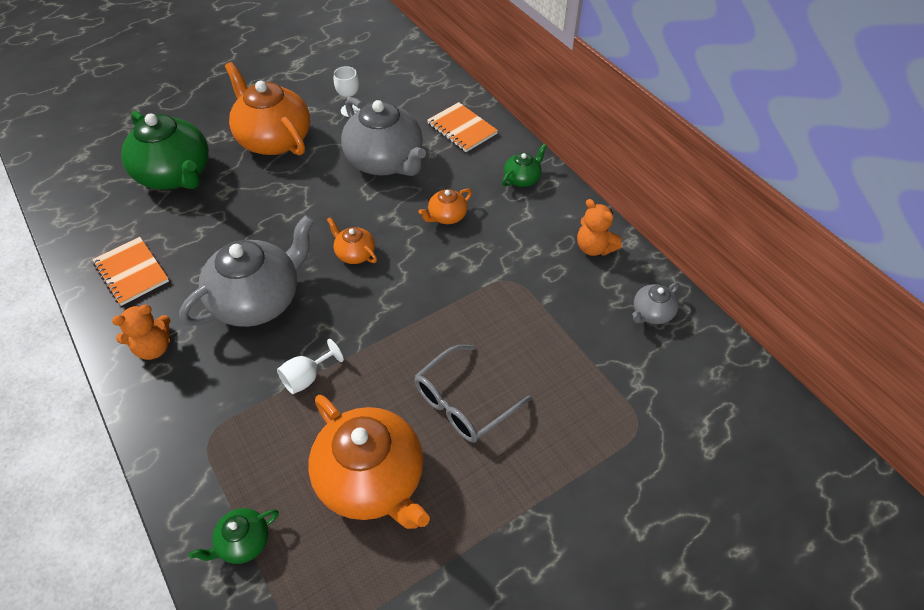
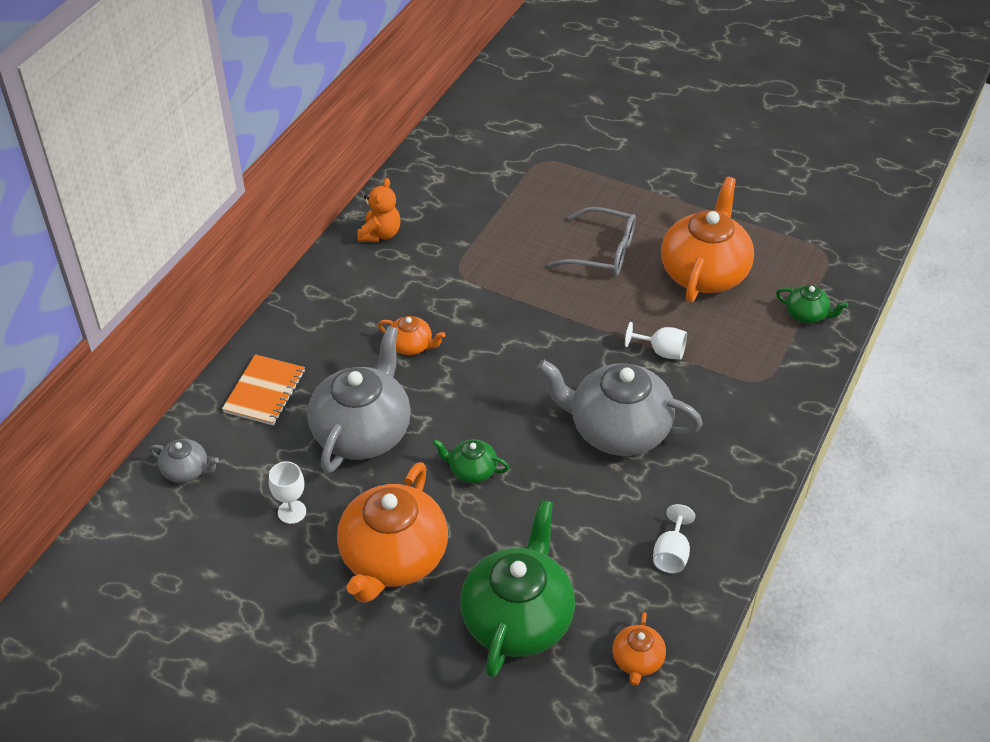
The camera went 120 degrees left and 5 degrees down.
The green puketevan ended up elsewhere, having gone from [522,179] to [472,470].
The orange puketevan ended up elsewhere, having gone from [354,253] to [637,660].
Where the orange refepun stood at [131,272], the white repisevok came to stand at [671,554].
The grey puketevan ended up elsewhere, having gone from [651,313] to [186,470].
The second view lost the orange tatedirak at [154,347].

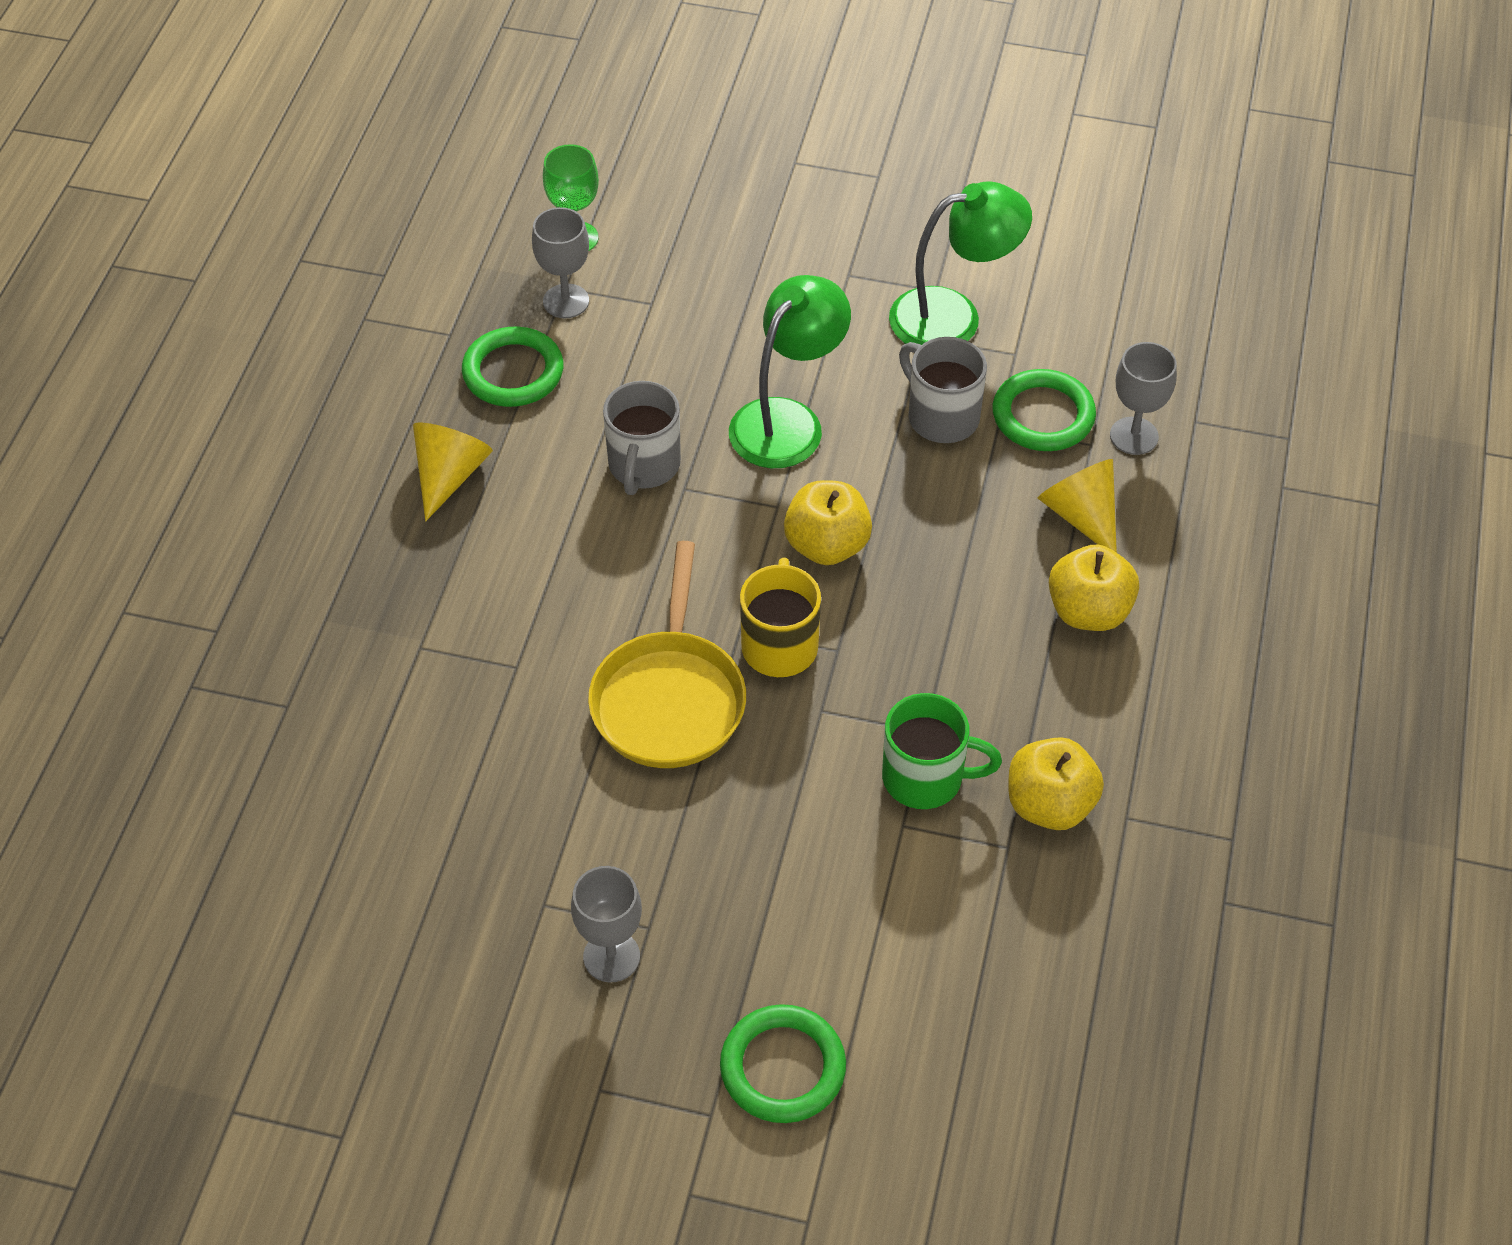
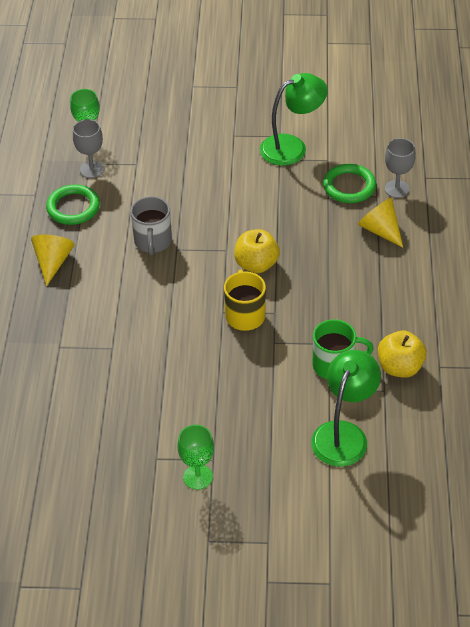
The camera went 10 degrees left and 5 degrees down.
The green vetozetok ended up elsewhere, having gone from [787,420] to [343,434].
The second view lost the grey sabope at [941,416].
The second view lost the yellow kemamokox at [669,699].
The second view lost the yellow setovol at [1088,611].
What was the grey repisevok at [611,956] turned into the green repisevok at [198,477].
The second view lost the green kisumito at [782,1067].

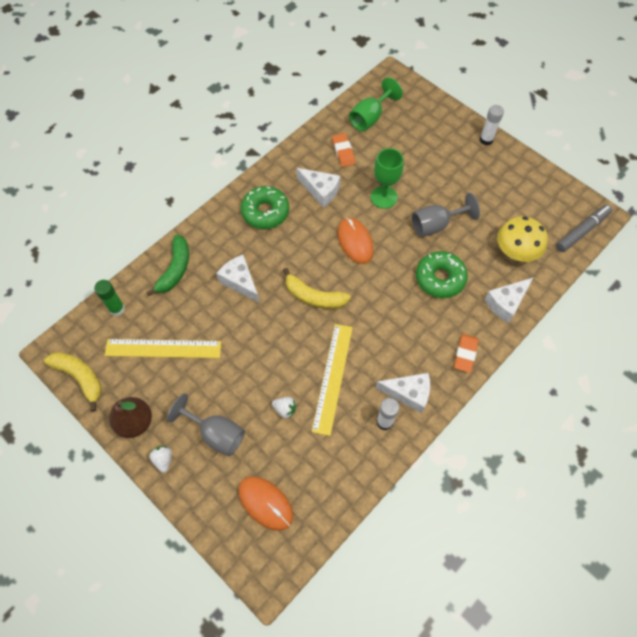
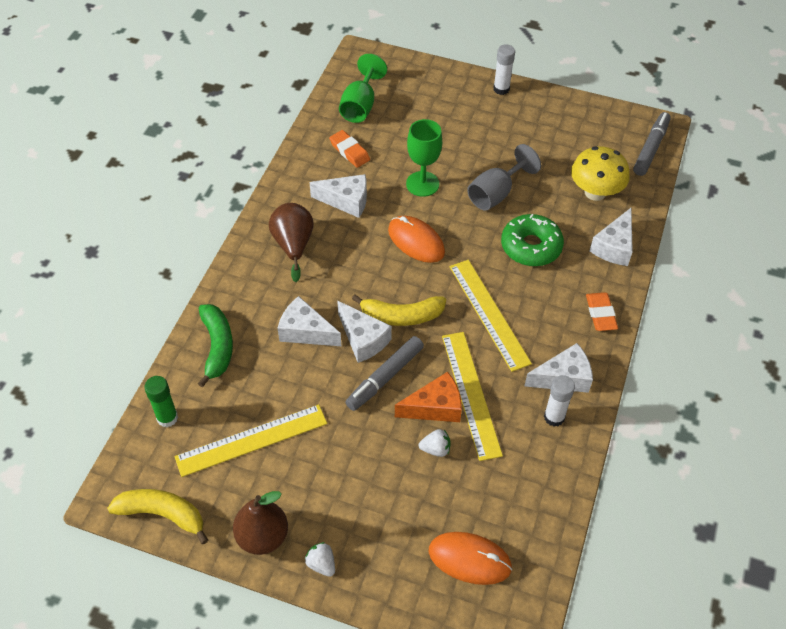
The camera went 25 degrees left and 10 degrees down.
Where the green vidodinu stood at [265,212], the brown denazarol came to stand at [293,245].
The second view lost the grey repisevok at [216,433].
The second view gained the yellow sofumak at [489,314].
The second view gained the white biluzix at [363,339].
The second view gained the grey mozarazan at [385,377].
The second view gained the orange biluzix at [435,407].

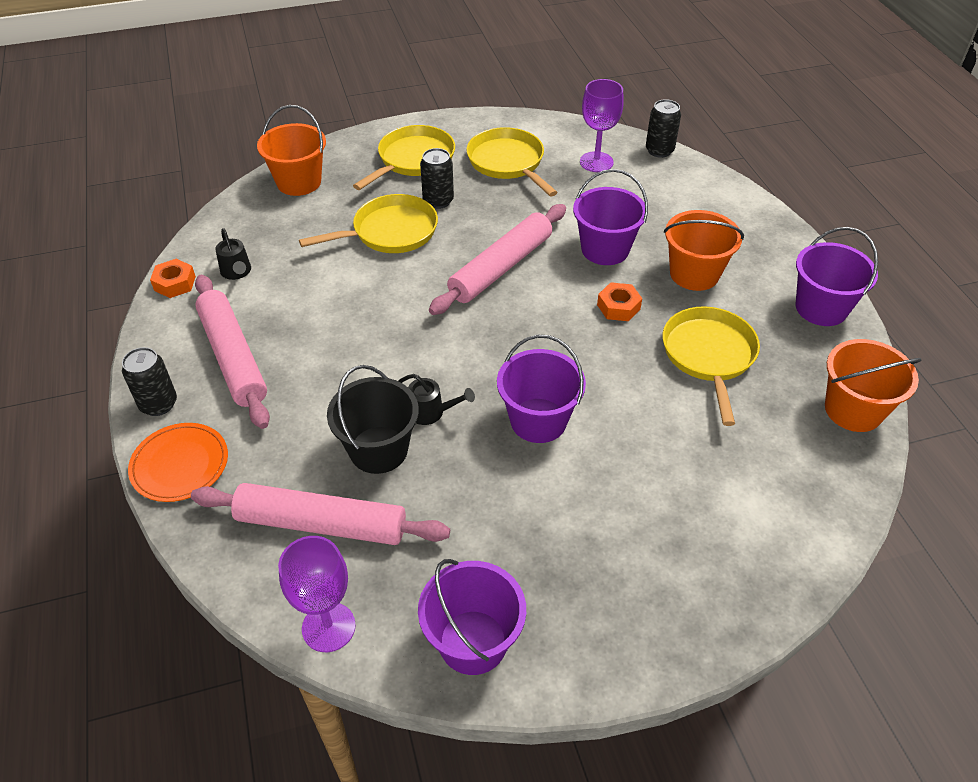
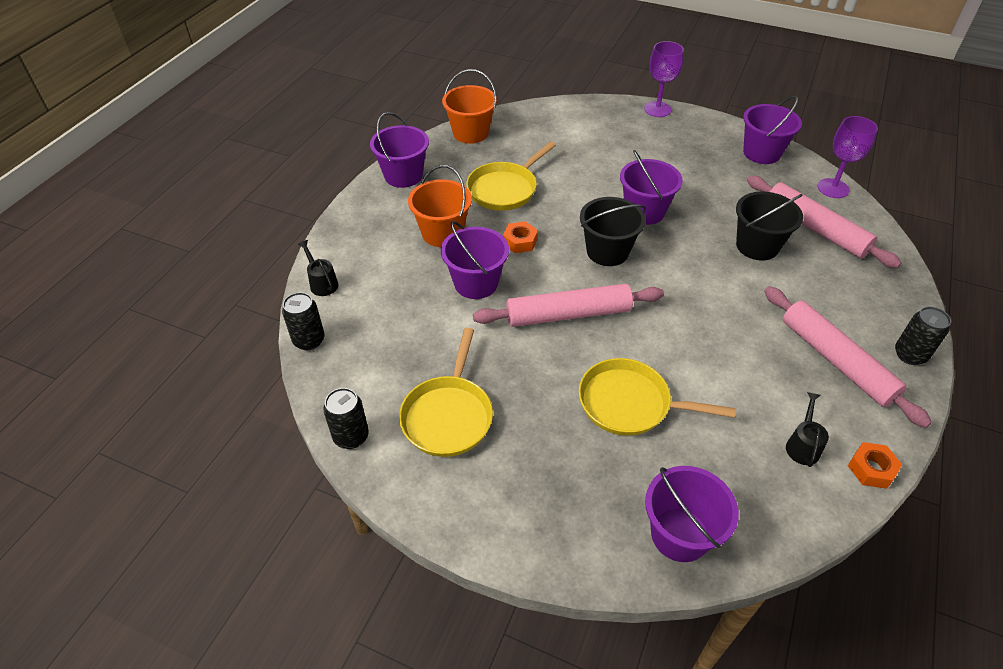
The camera went 140 degrees left and 0 degrees up.
The purple repisevok ended up elsewhere, having gone from [596,162] to [657,109].
What was the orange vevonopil at [299,182] turned into the purple vevonopil at [679,534].
The second view lost the yellow kemamokox at [413,160].
The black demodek ended up elsewhere, having gone from [438,201] to [351,436].
The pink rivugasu at [233,357] ended up facing another way, 45 degrees counterclockwise from before.
The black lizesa ended up elsewhere, having gone from [431,412] to [322,283].
The second view lost the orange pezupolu at [180,465].
The second view gained the black vevonopil at [607,251].

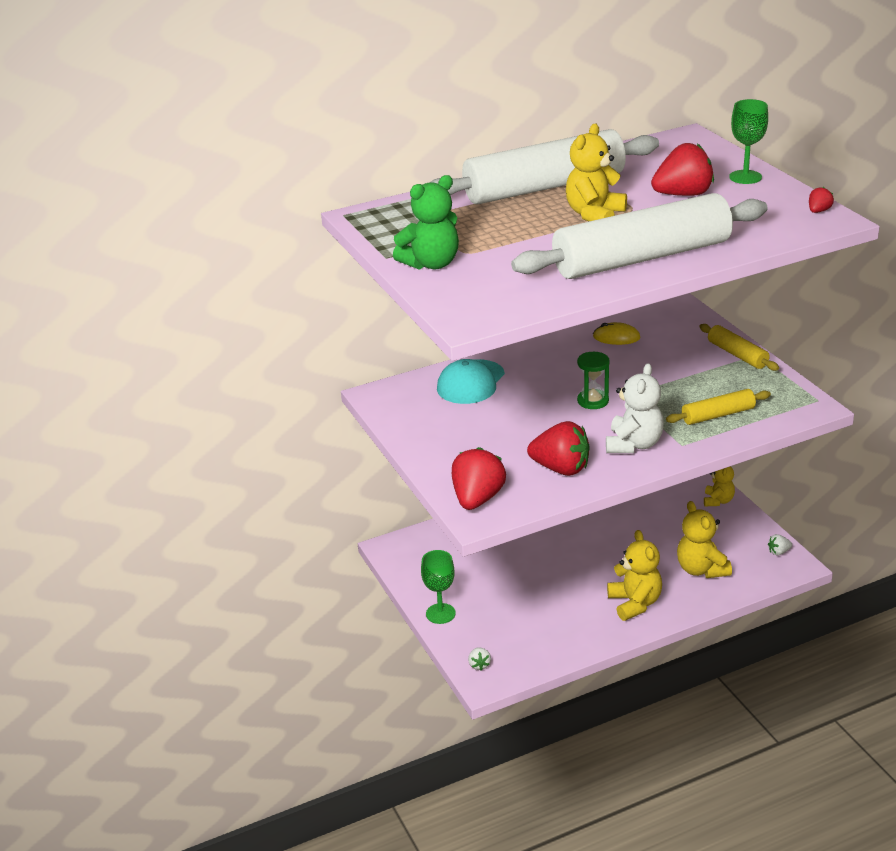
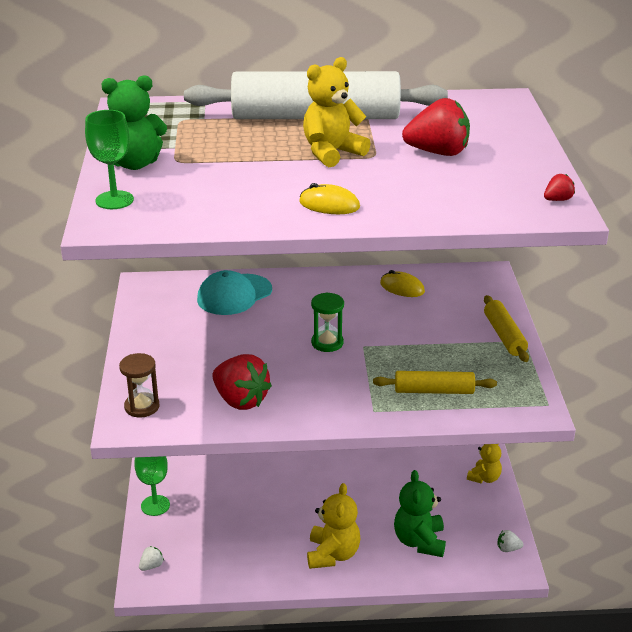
The camera went 20 degrees right and 0 degrees up.
The green repisevok ended up elsewhere, having gone from [745,177] to [114,200].
Where the white rivugasu stood at [642,258], the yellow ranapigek came to stand at [329,204].
The second view lost the white tatedirak at [633,444].
Where the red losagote stood at [477,499], the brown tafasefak came to stand at [142,407].
What was the yellow tatedirak at [701,569] turned into the green tatedirak at [419,541].
The white losagote at [479,665] ended up facing another way, 150 degrees counterclockwise from before.

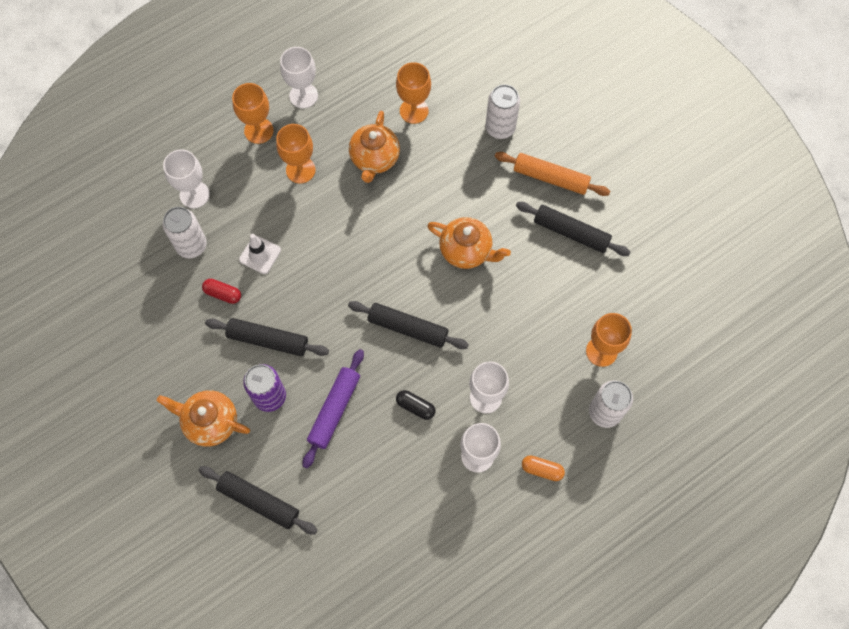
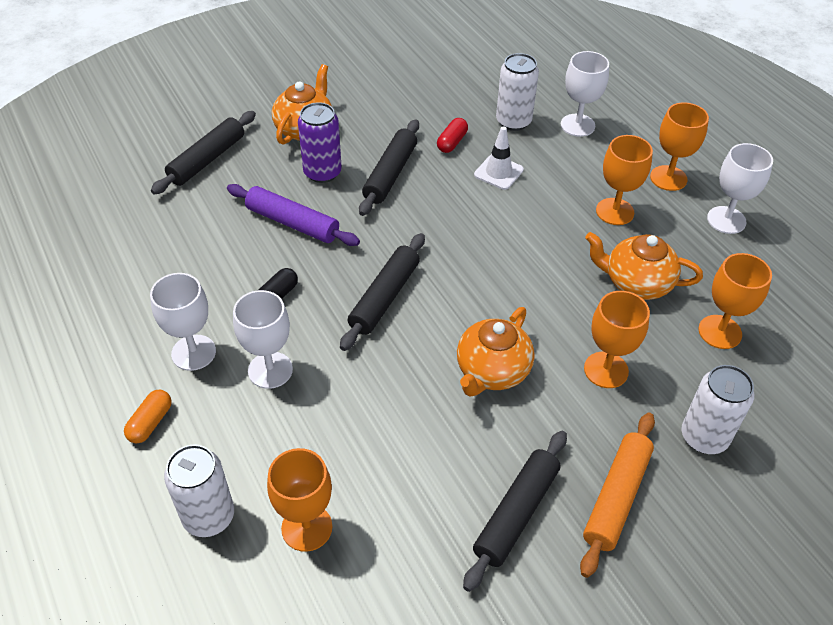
The camera went 95 degrees right and 20 degrees down.
The second view gained the orange repisevok at [606,370].

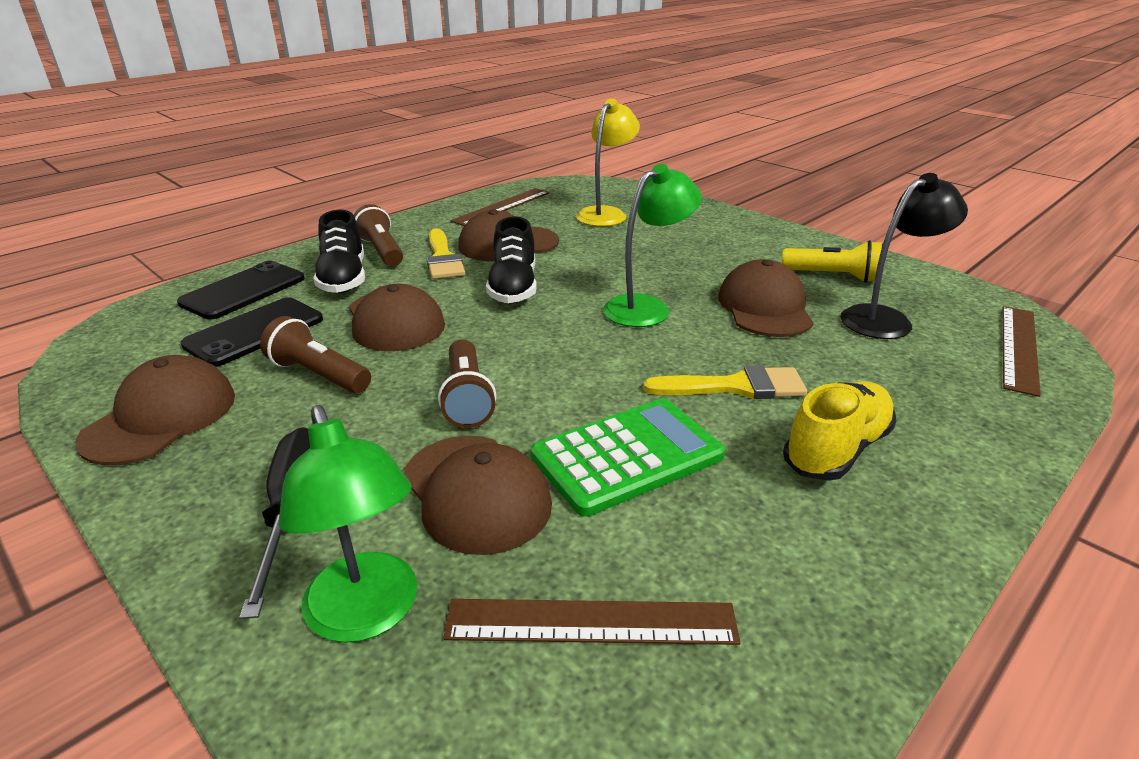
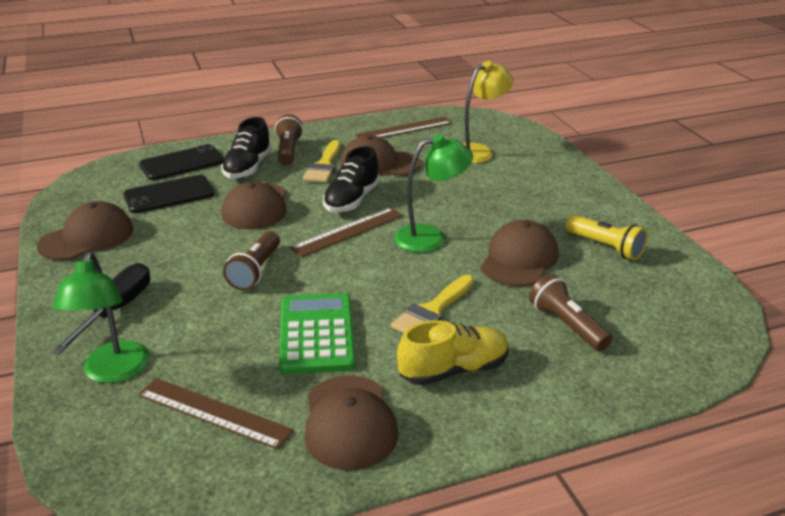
The camera went 25 degrees right and 0 degrees up.
The second view lost the black vetozetok at [886,319].
The brown sofumak ended up elsewhere, having gone from [1019,348] to [348,231].
The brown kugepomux ended up elsewhere, having gone from [318,375] to [567,325].
The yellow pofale at [736,386] ended up facing another way, 105 degrees clockwise from before.
The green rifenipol at [627,456] ended up facing another way, 90 degrees counterclockwise from before.
The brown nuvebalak ended up elsewhere, having gone from [476,493] to [349,422].

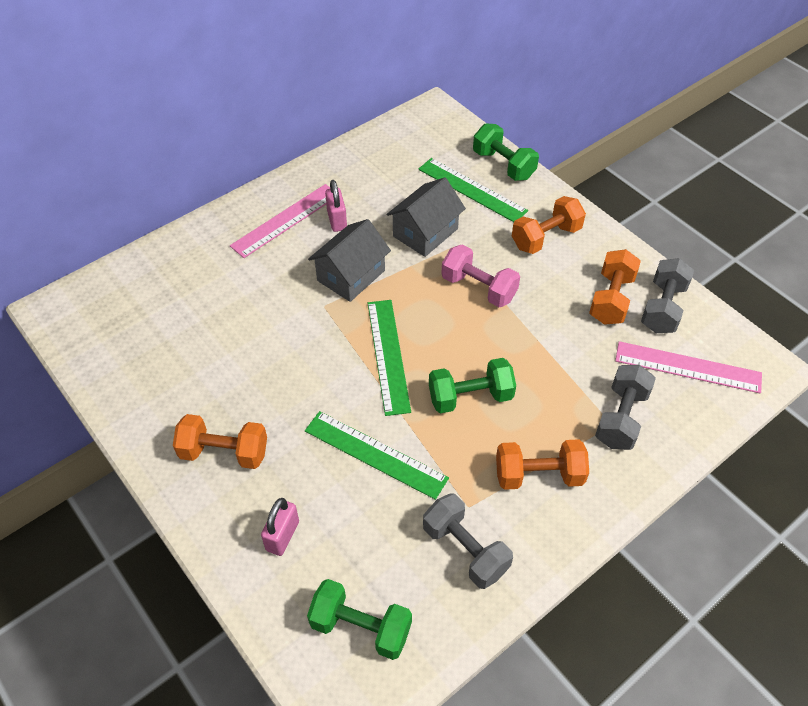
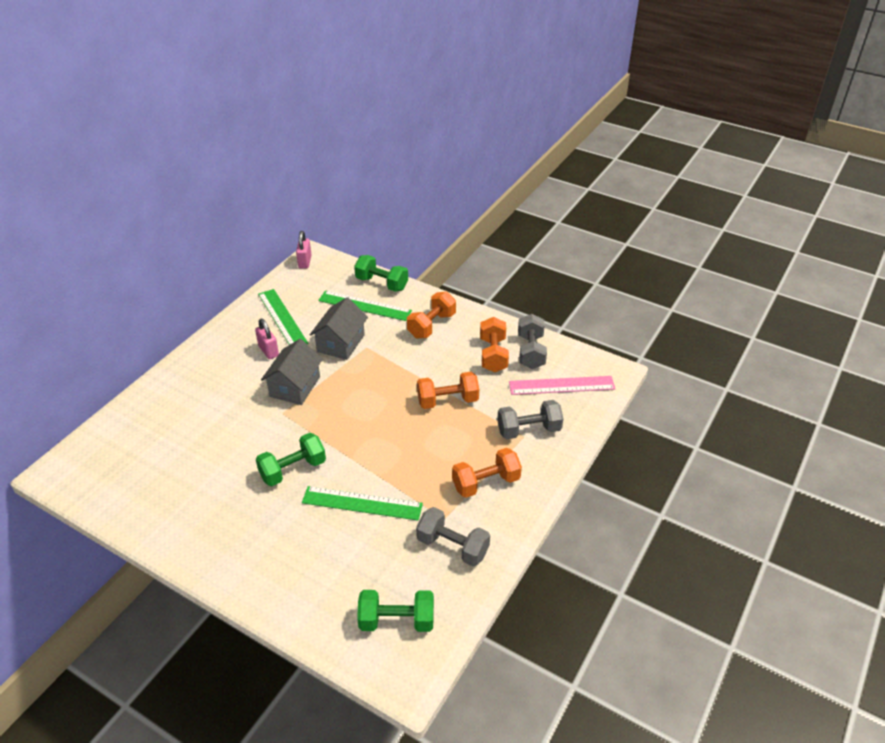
The camera went 20 degrees left and 10 degrees down.
The second view lost the pink sofumak at [286,220].
The second view lost the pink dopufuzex at [478,288].
The green sofumak ended up elsewhere, having gone from [388,355] to [282,318].
The green dopufuzex ended up elsewhere, having gone from [470,397] to [293,469].
The grey dopufuzex at [621,418] ended up facing another way, 75 degrees clockwise from before.
The orange dopufuzex ended up elsewhere, having gone from [224,452] to [447,401].
The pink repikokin ended up elsewhere, having gone from [282,536] to [305,262].

